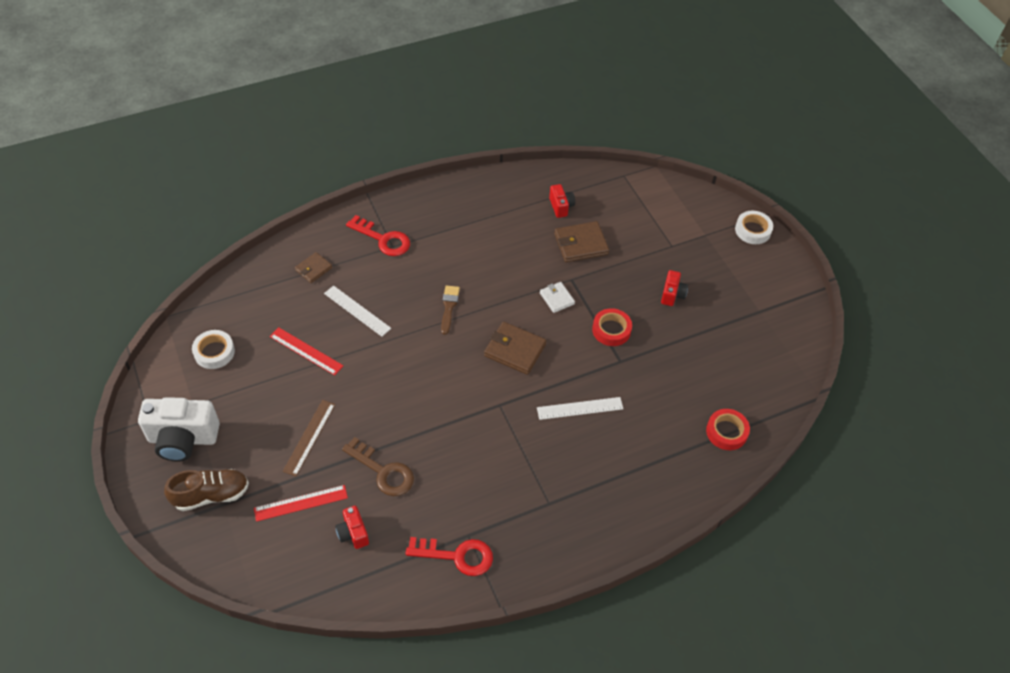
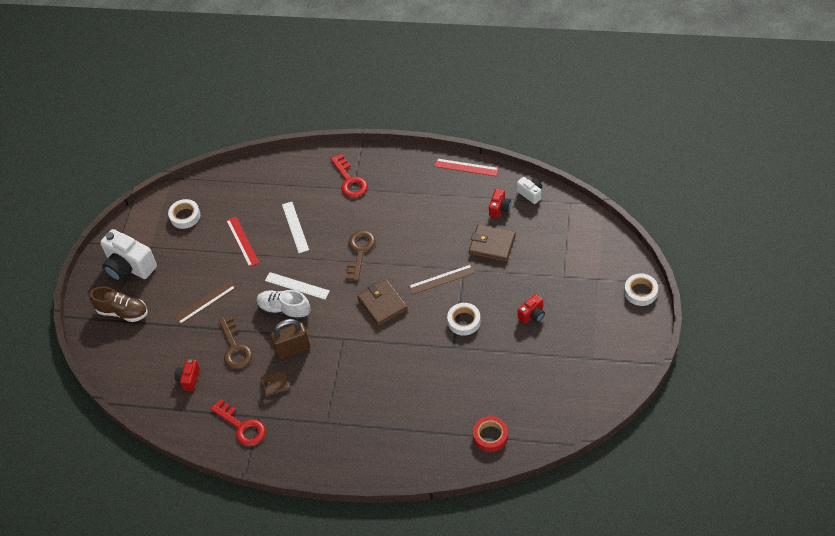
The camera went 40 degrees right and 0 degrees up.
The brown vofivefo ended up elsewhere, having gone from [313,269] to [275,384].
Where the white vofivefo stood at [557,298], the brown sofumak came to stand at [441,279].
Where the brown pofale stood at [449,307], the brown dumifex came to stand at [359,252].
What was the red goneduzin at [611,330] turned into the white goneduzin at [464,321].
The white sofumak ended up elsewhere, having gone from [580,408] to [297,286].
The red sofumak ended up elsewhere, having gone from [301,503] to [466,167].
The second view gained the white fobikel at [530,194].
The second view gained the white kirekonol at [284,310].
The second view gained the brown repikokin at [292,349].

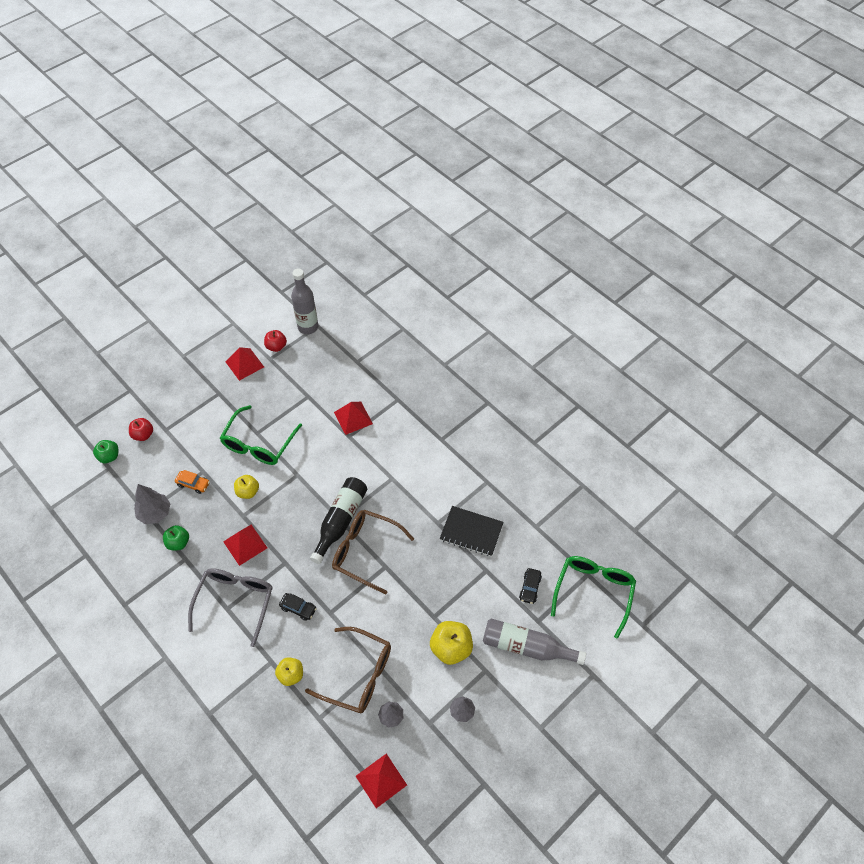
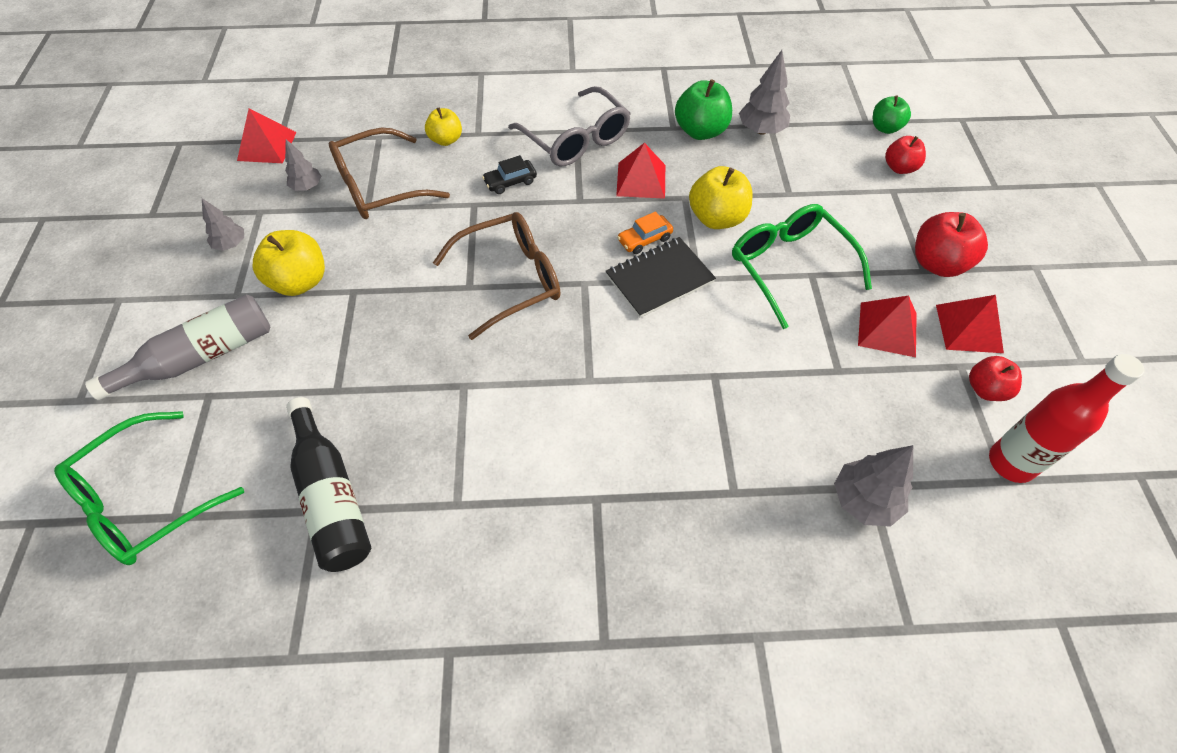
The camera went 130 degrees right and 0 degrees up.
What was the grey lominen at [308,327] turned into the red lominen at [1011,463].
The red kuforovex ended up elsewhere, having gone from [353,418] to [887,329].
The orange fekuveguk ended up elsewhere, having gone from [193,484] to [644,239].
The size of the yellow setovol at [248,492] changed by a factor of 1.57.
The black lominen ended up elsewhere, having gone from [341,521] to [331,497].
The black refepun ended up elsewhere, having gone from [471,532] to [659,279].
The size of the green setovol at [178,542] changed by a factor of 1.57.
The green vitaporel at [593,592] ended up facing another way, 75 degrees clockwise from before.
The second view lost the black fekuveguk at [530,588].
The second view gained the red setovol at [937,263].
The second view gained the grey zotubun at [864,500].

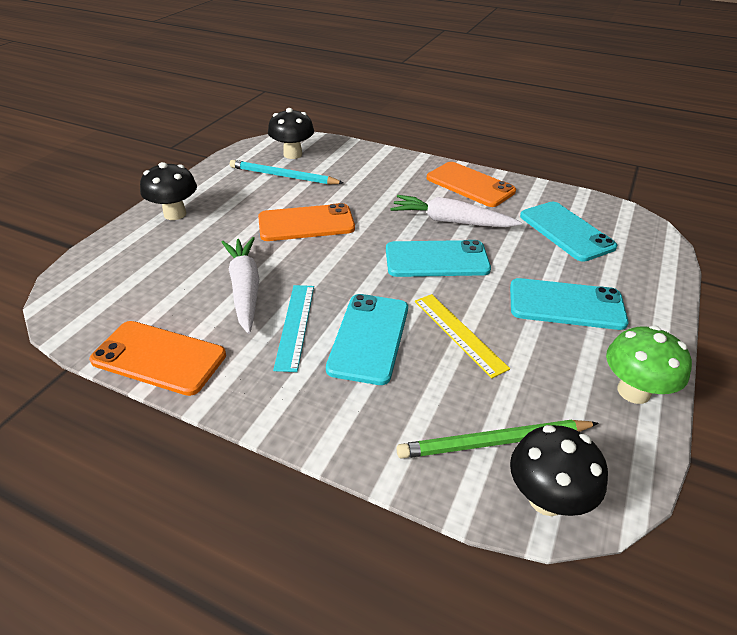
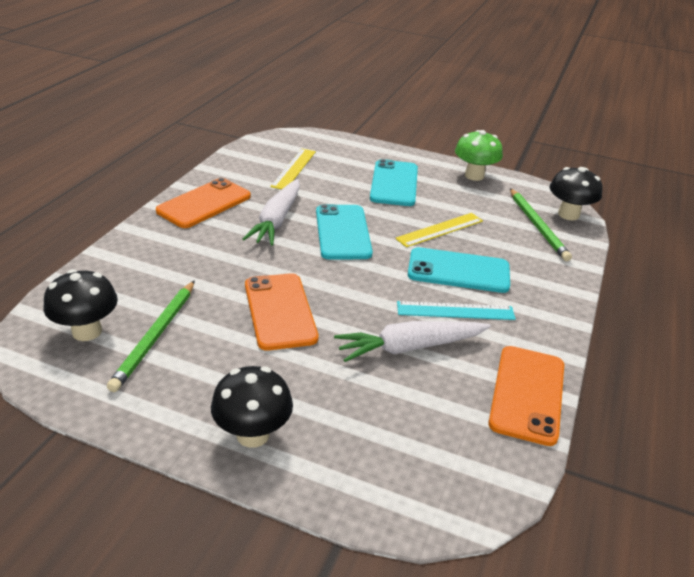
The camera went 95 degrees left and 5 degrees down.
What was the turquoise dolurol at [283,176] turned into the green dolurol at [156,336].
Where the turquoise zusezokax stood at [566,231], the yellow sofumak came to stand at [294,168].

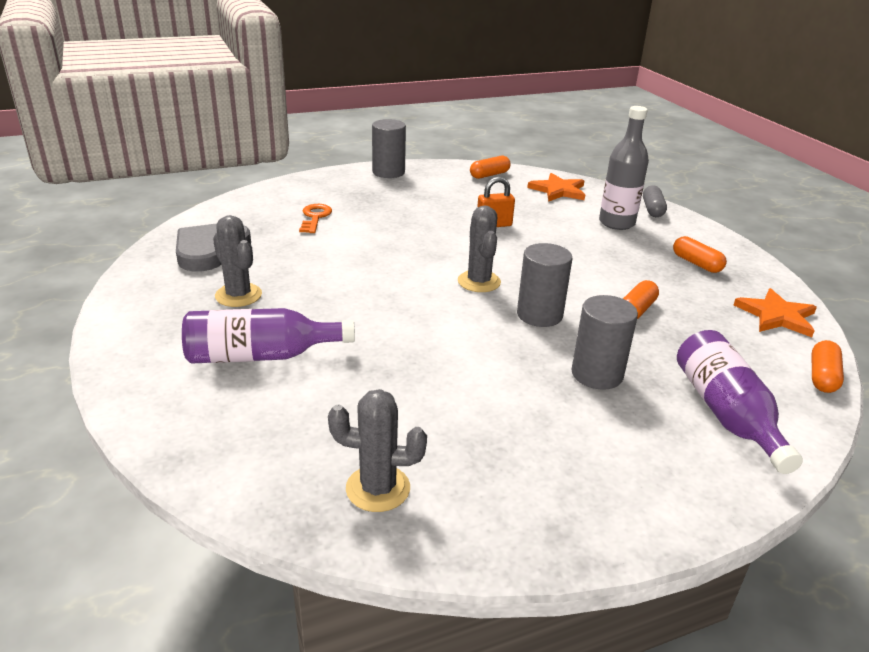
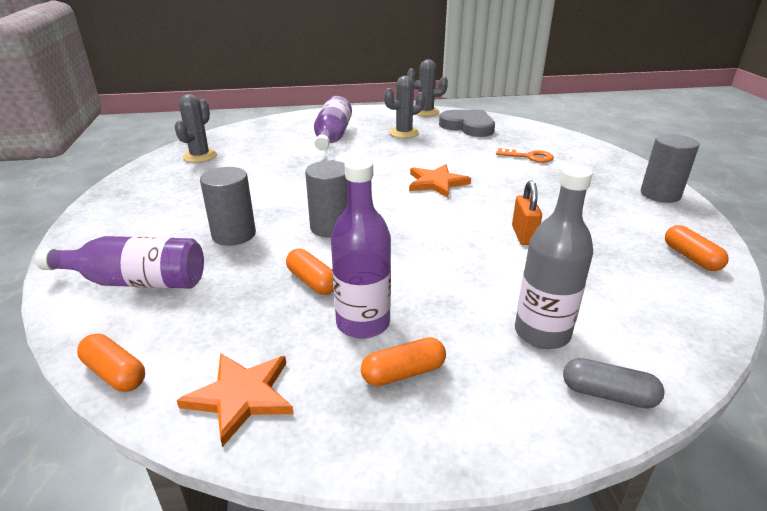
The camera went 105 degrees right and 0 degrees up.
The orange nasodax ended up elsewhere, having gone from [558,190] to [436,183].
The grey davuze ended up elsewhere, having gone from [479,282] to [425,112].
The second view gained the purple lominen at [363,323].

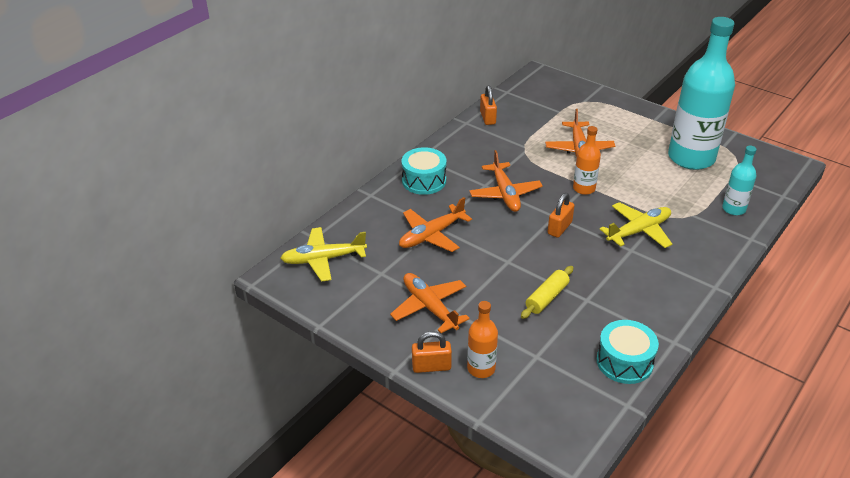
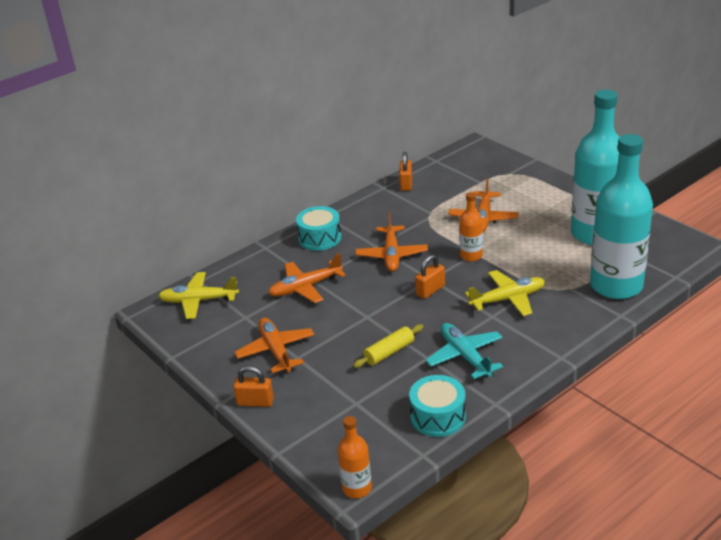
The camera went 15 degrees right and 5 degrees down.
The size of the turquoise lominen at [733,209] changed by a factor of 2.17.
The orange lominen ended up elsewhere, having gone from [481,368] to [357,488].
The second view gained the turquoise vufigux at [465,356].

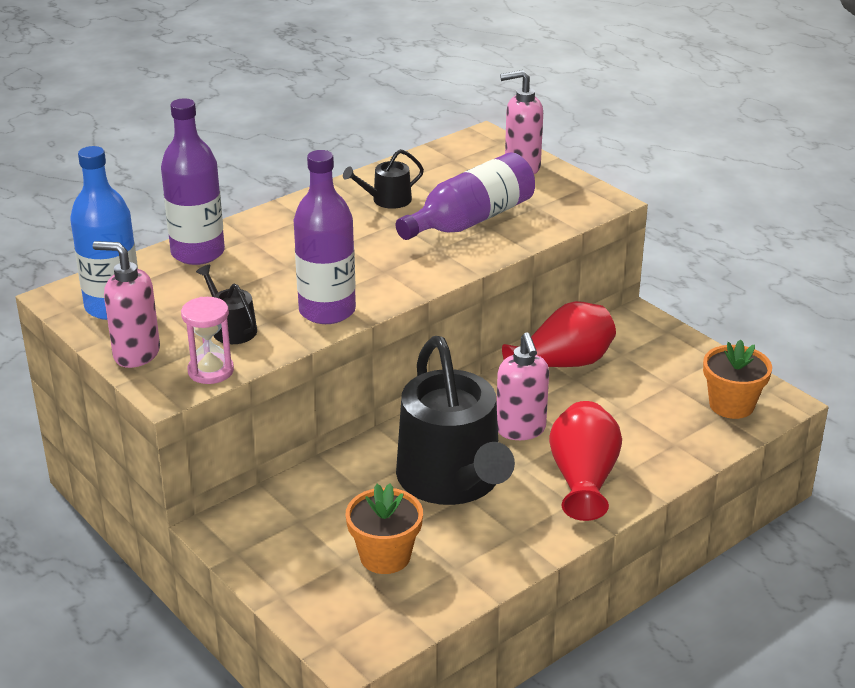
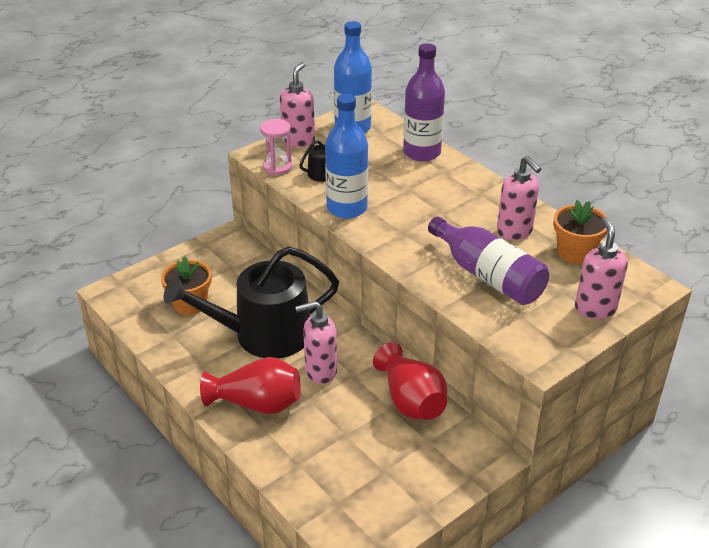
The camera went 90 degrees right and 5 degrees up.
Where the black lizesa stood at [387,200], the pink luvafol came to stand at [515,232].
What was the purple lominen at [327,311] turned into the blue lominen at [347,208].
The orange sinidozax ended up elsewhere, having gone from [731,405] to [575,253].

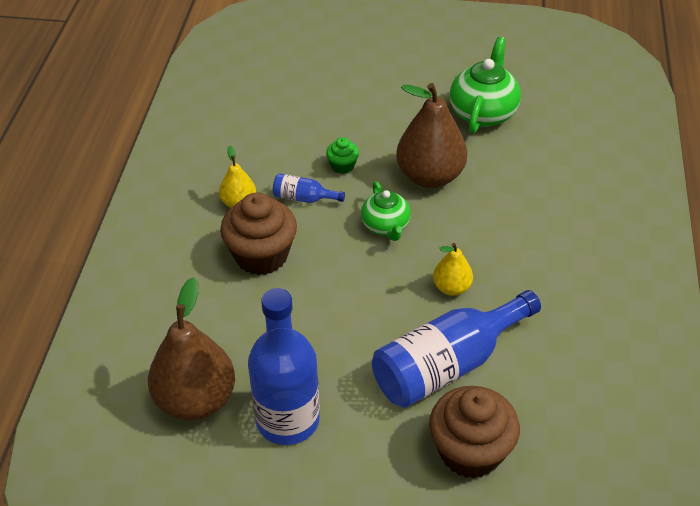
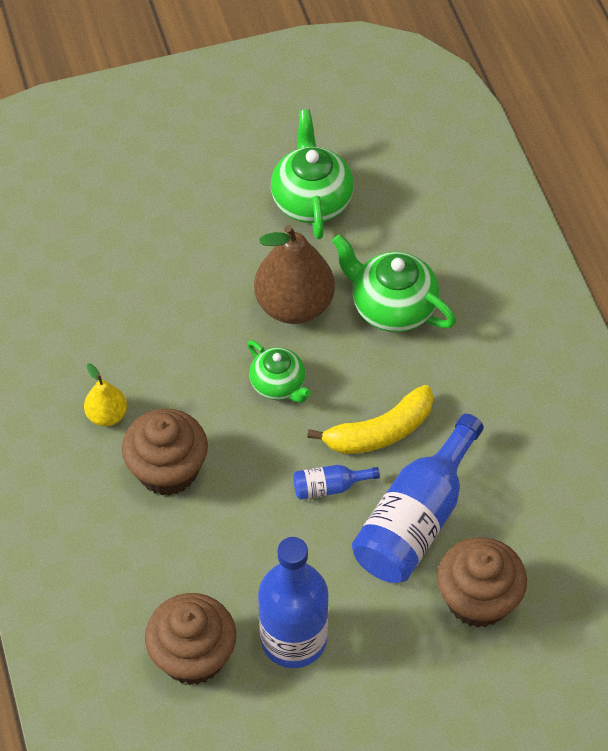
The camera went 25 degrees left and 10 degrees up.
The second view lost the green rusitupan at [342,166].
The blue lominen ended up elsewhere, having gone from [303,198] to [329,487].
Where the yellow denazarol stood at [451,288], the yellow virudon came to stand at [380,432].
Where the brown denazarol stood at [196,400], the brown rusitupan came to stand at [193,656].
The second view gained the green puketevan at [392,307].

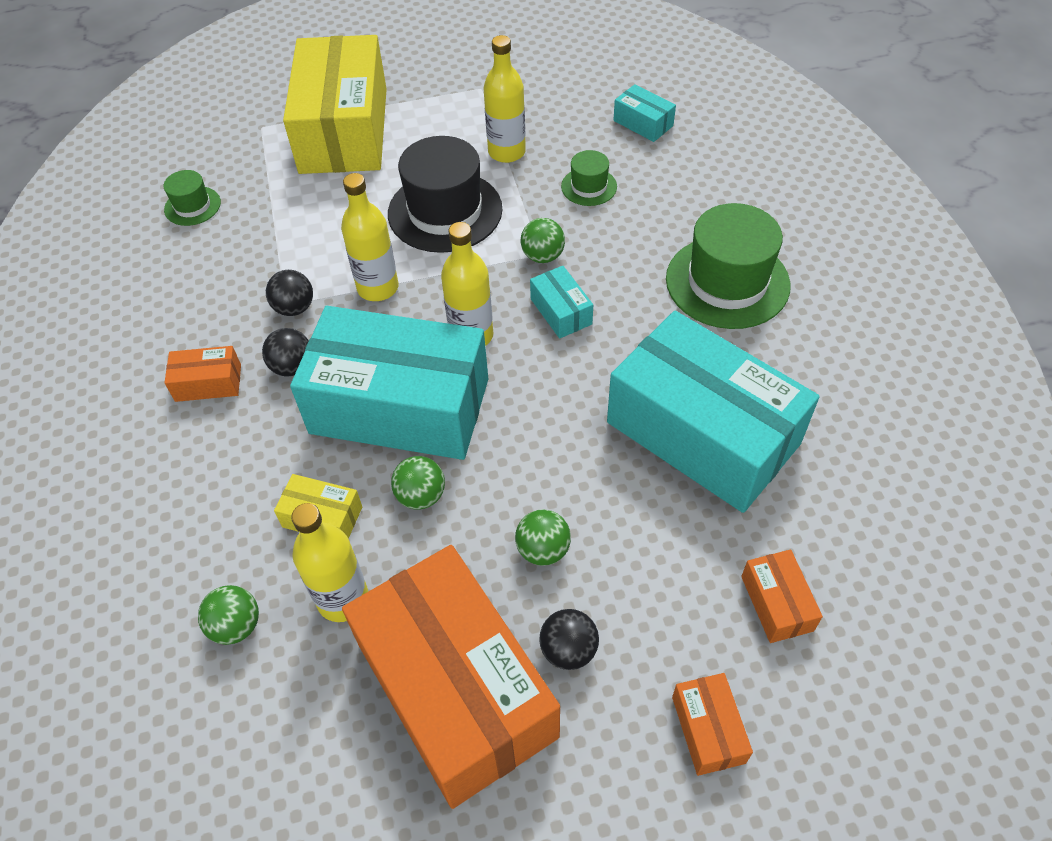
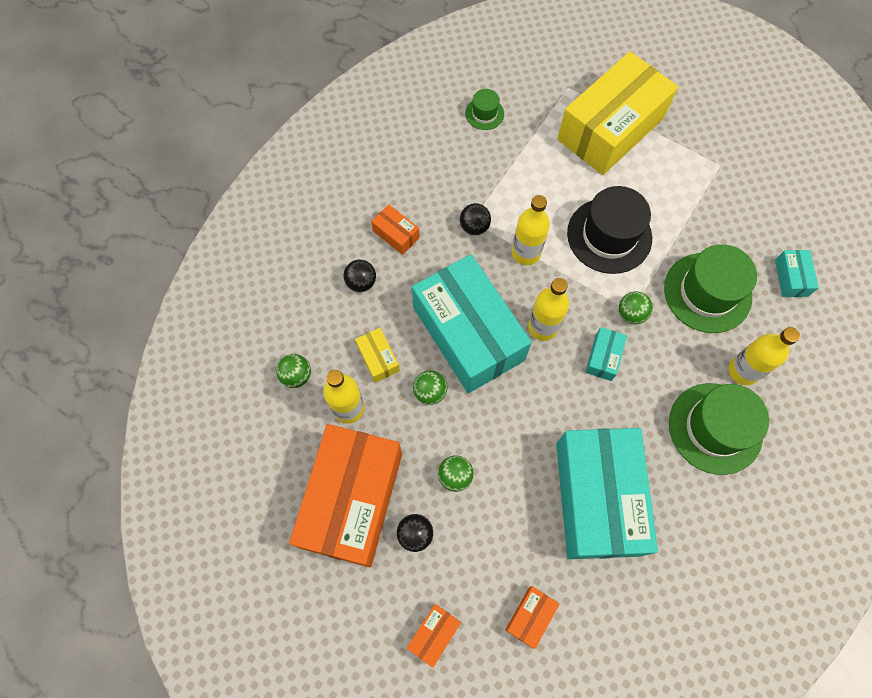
The camera went 45 degrees right and 15 degrees up.
The yellow lominen ended up elsewhere, having gone from [506,152] to [743,371].
The size of the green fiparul at [589,186] changed by a factor of 2.02.
The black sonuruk ended up elsewhere, having gone from [292,367] to [361,282].

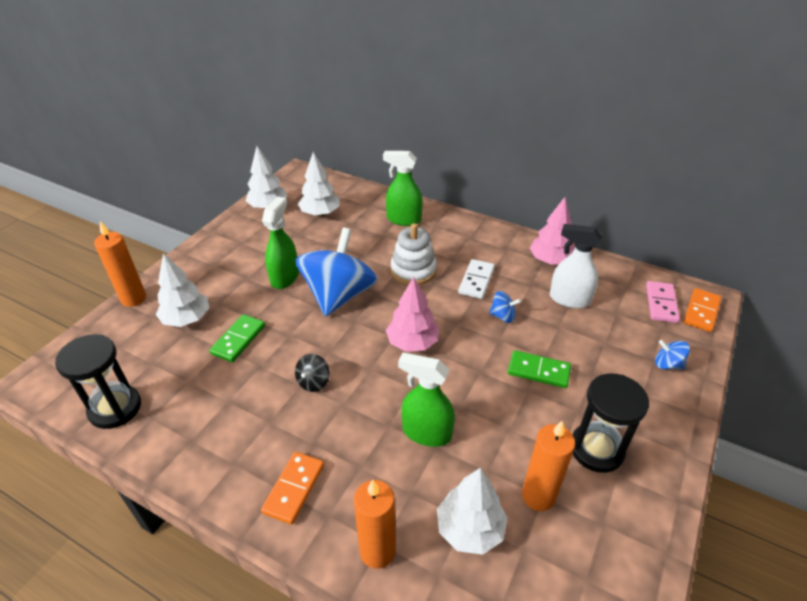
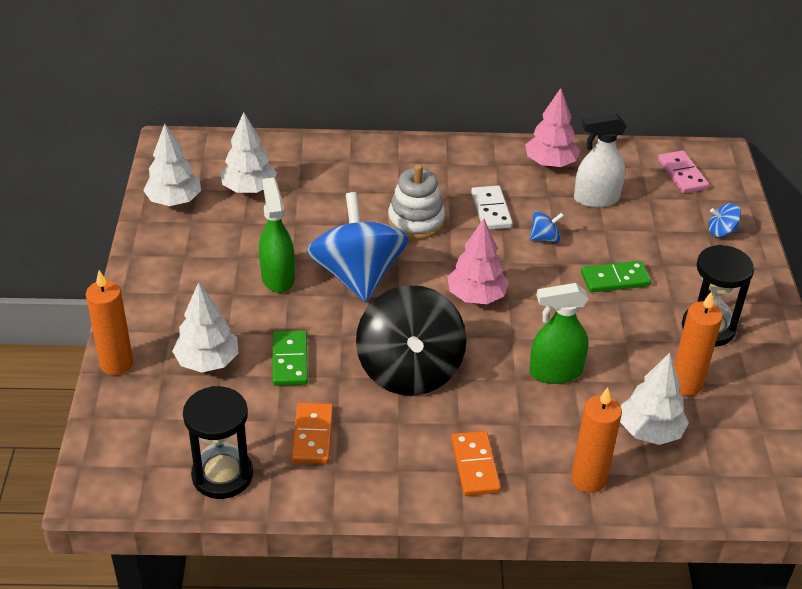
The camera went 30 degrees left and 0 degrees up.
The second view lost the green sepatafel at [403,219].
The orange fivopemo ended up elsewhere, having gone from [701,312] to [313,435].
The size of the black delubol at [313,382] changed by a factor of 2.48.

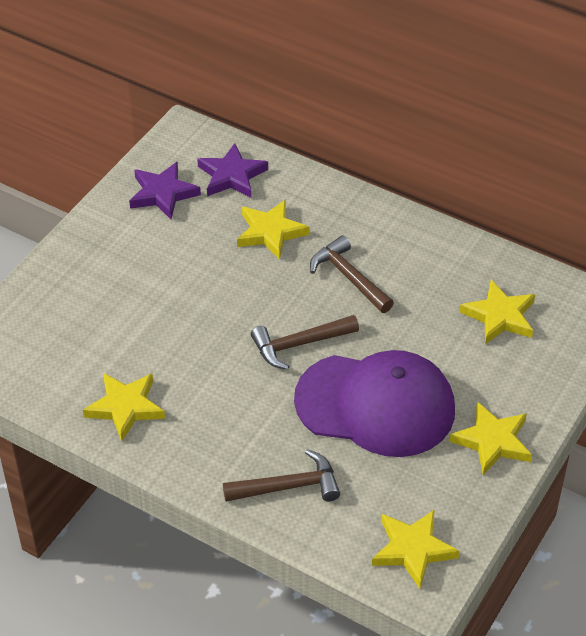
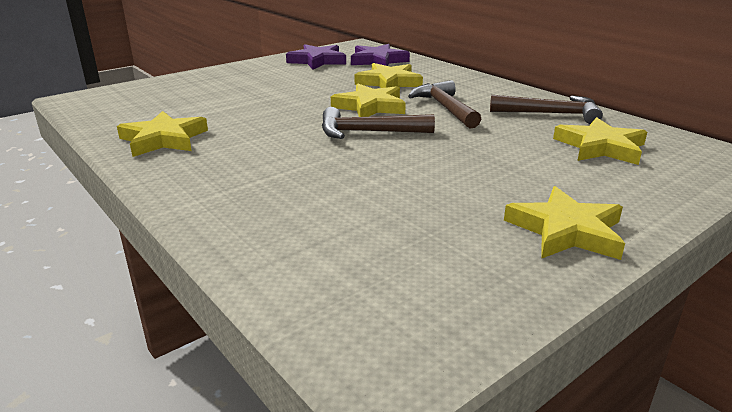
The camera went 20 degrees right and 20 degrees down.
The second view lost the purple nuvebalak at [375,405].
The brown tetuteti ended up elsewhere, having gone from [289,486] to [551,114].
The yellow nasodax ended up elsewhere, having gone from [413,550] to [370,107].

